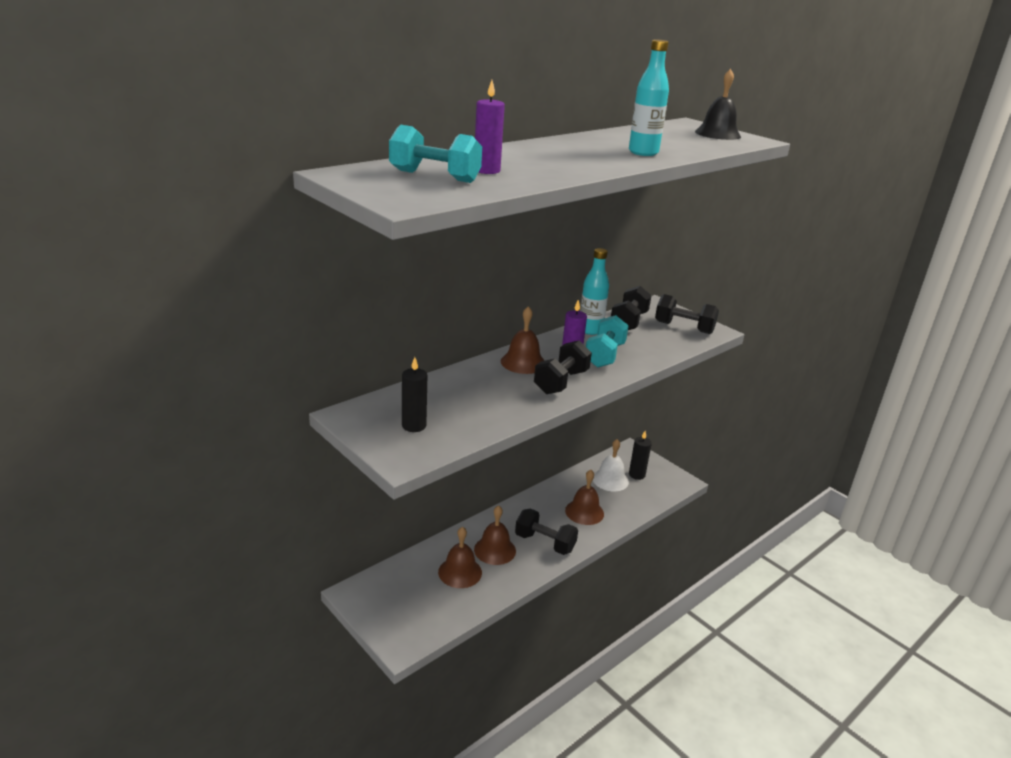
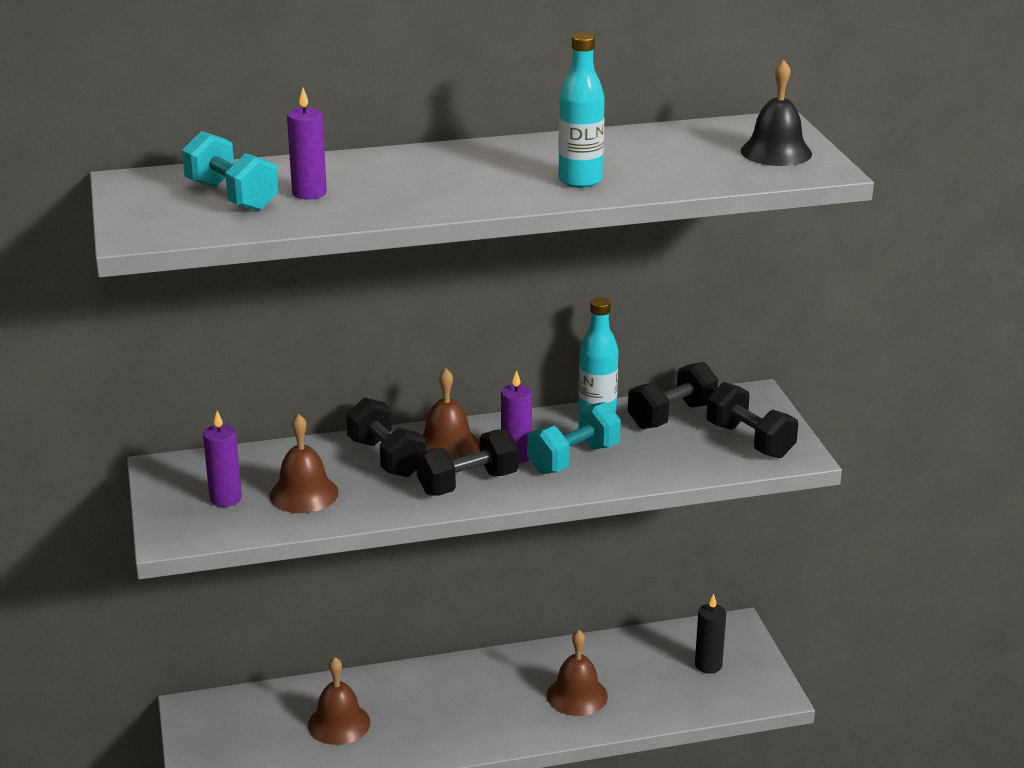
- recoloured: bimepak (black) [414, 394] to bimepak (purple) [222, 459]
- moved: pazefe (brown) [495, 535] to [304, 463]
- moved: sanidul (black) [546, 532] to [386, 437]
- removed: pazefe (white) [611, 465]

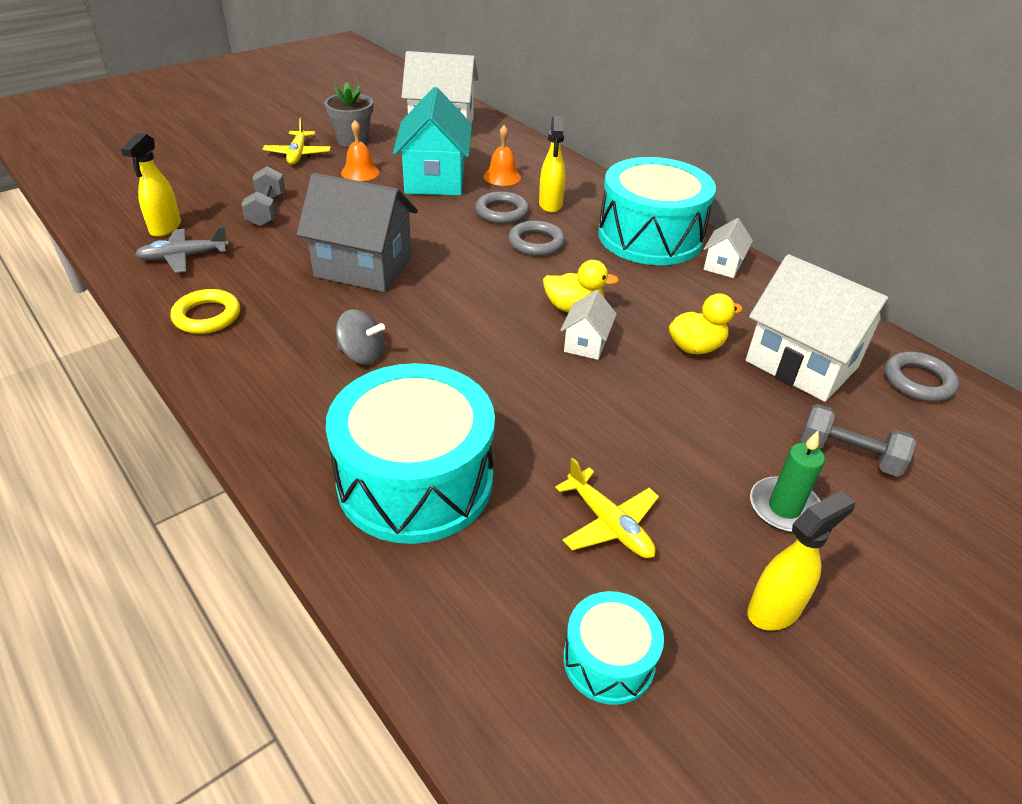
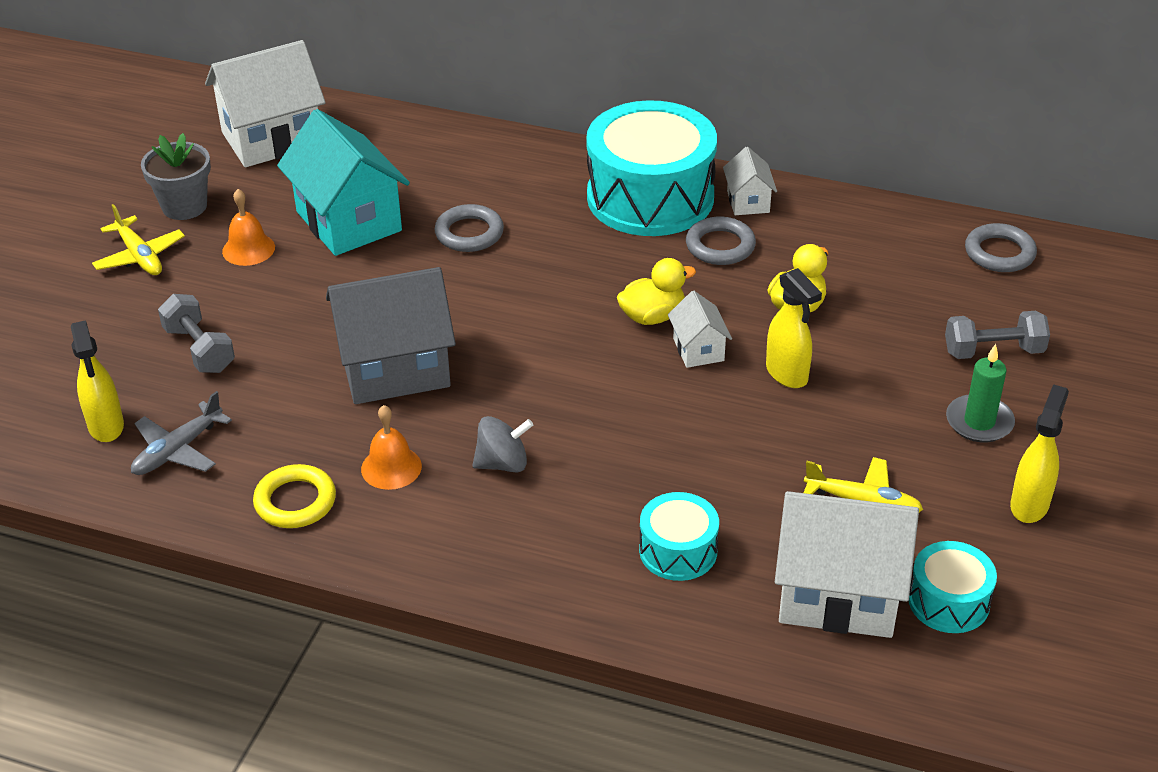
- resized: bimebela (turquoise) [410, 453] = [679, 536] x0.49
- moved: pazefe (orange) [502, 155] to [391, 447]
- moved: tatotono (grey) [536, 238] to [721, 241]
- moved: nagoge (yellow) [552, 164] to [794, 328]
- moved: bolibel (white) [817, 328] to [847, 564]

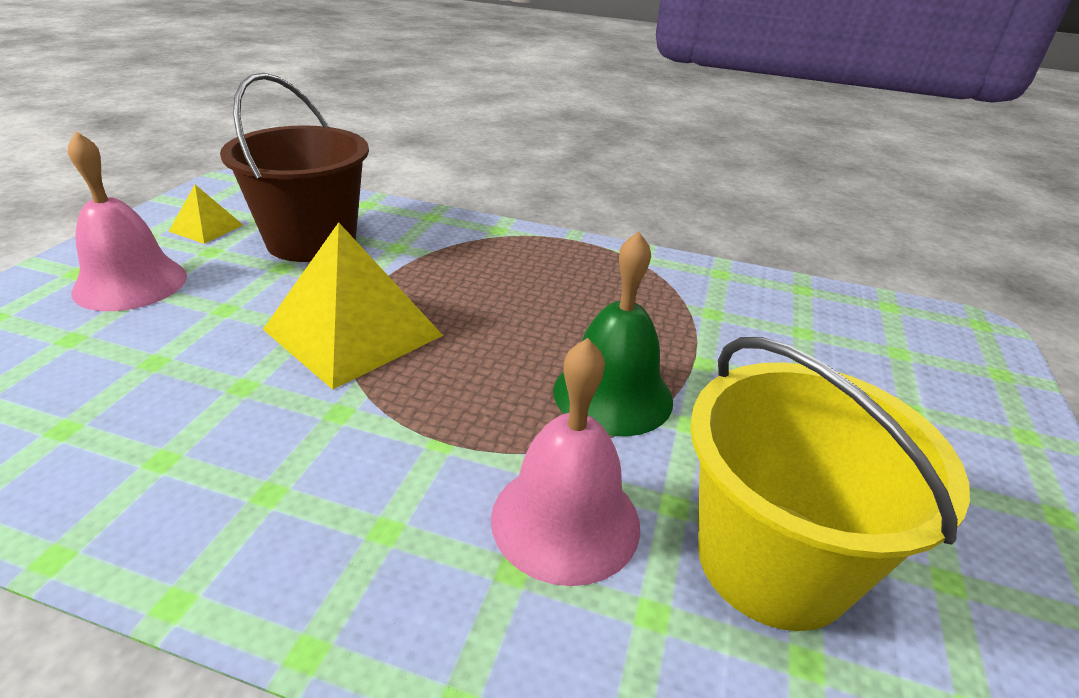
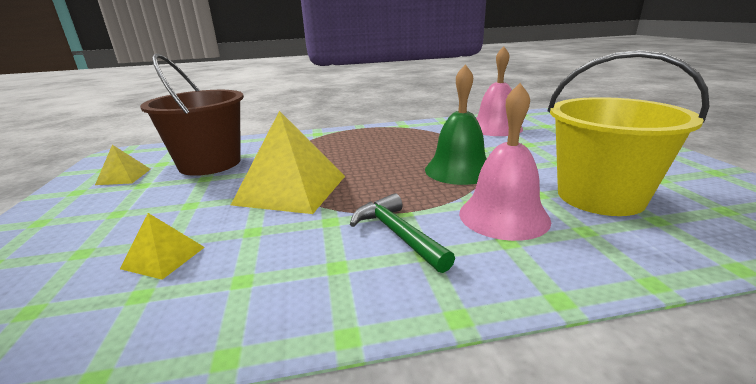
- moved: pazefe (pink) [127, 221] to [499, 91]
- added: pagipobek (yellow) [162, 246]
- added: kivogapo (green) [402, 233]

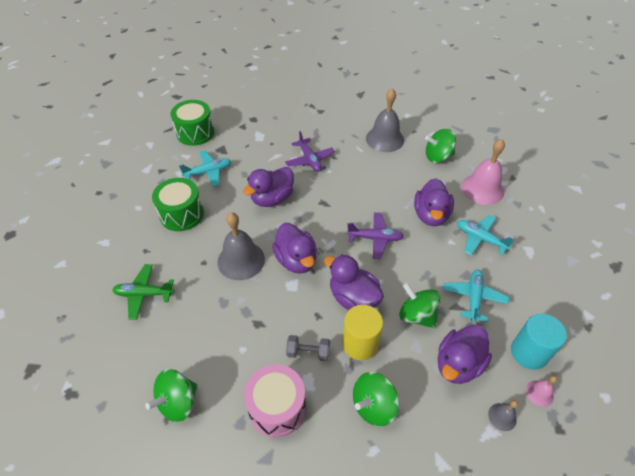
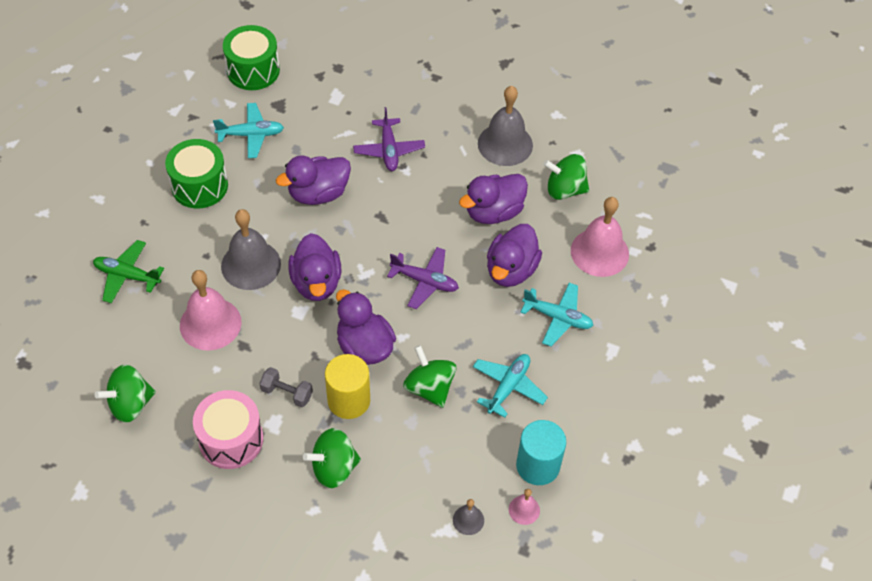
- moved: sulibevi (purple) [465, 354] to [493, 199]
- turned: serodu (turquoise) [486, 235] = [557, 315] 150 degrees clockwise
- added: pazefe (pink) [211, 310]

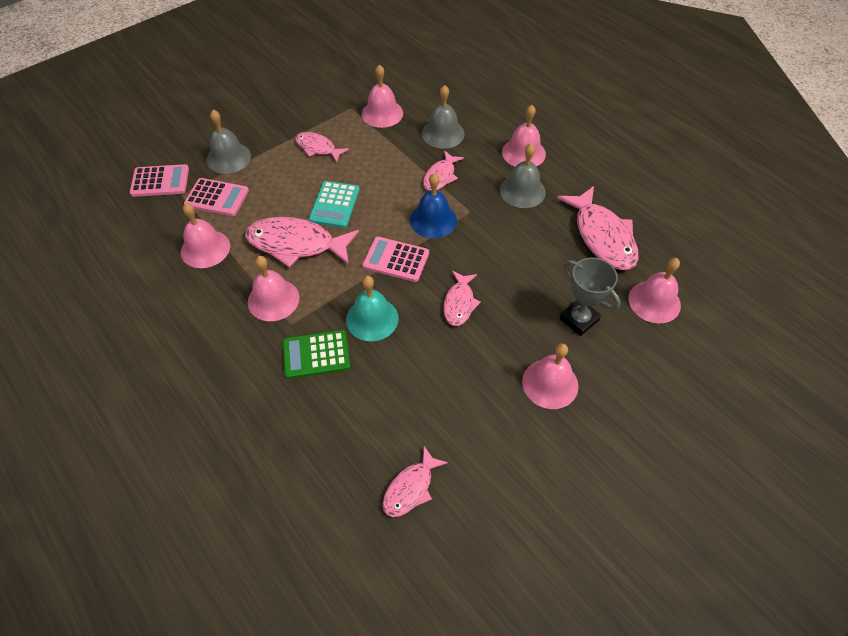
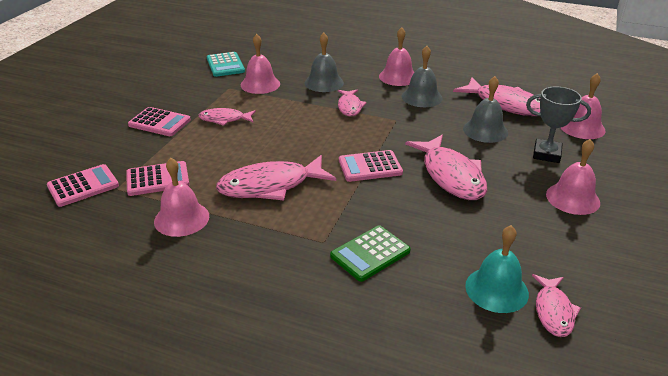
- moved: pazefe (grey) [229, 142] to [485, 109]
- removed: pazefe (pink) [273, 288]
- moved: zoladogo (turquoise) [334, 204] to [226, 64]
- moved: pazefe (turquoise) [372, 308] to [497, 269]
- removed: pazefe (blue) [433, 205]
- resized: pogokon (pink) [462, 298] = [446, 167] x1.77
- added: zoladogo (pink) [159, 121]

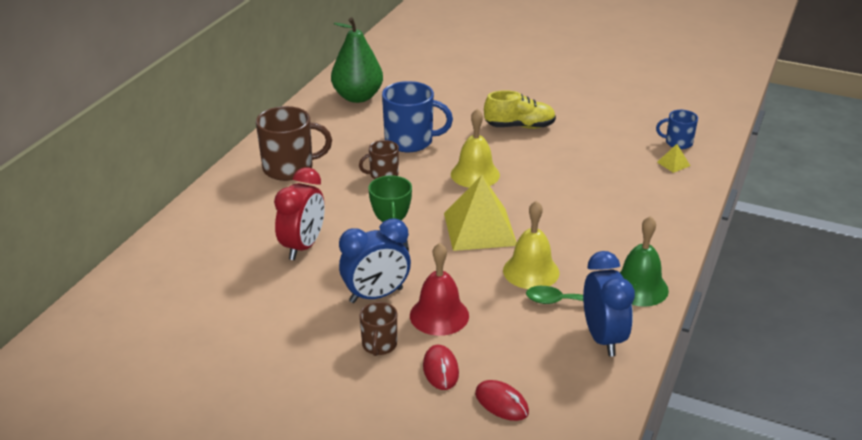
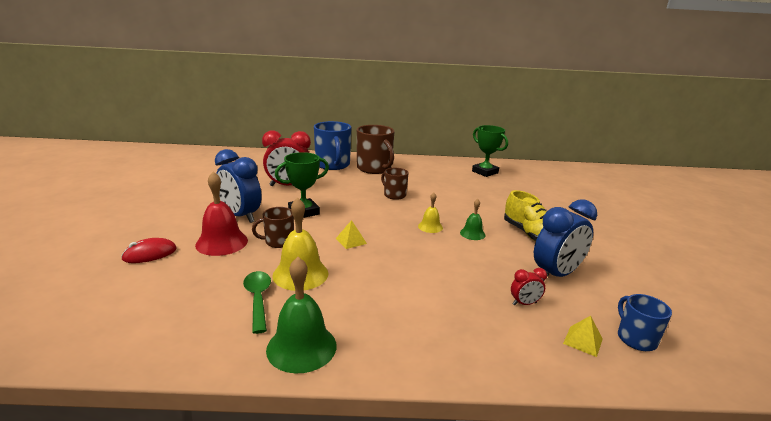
- replaced: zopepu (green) [357, 60] to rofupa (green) [490, 151]
- moved: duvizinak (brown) [378, 329] to [273, 227]
- moved: duvizinak (blue) [417, 116] to [333, 145]
- resized: pagipobek (yellow) [480, 213] = [351, 234] x0.40
- resized: pazefe (yellow) [475, 148] = [430, 213] x0.55
- removed: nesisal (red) [502, 400]
- moved: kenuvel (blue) [609, 304] to [565, 240]
- added: pazefe (green) [472, 219]
- added: kenuvel (red) [529, 287]

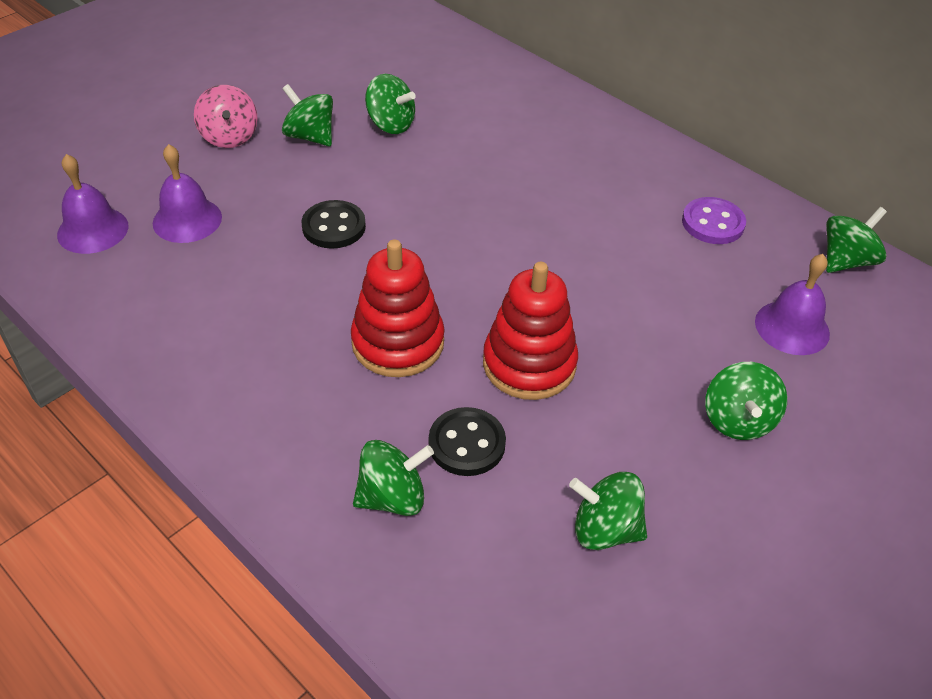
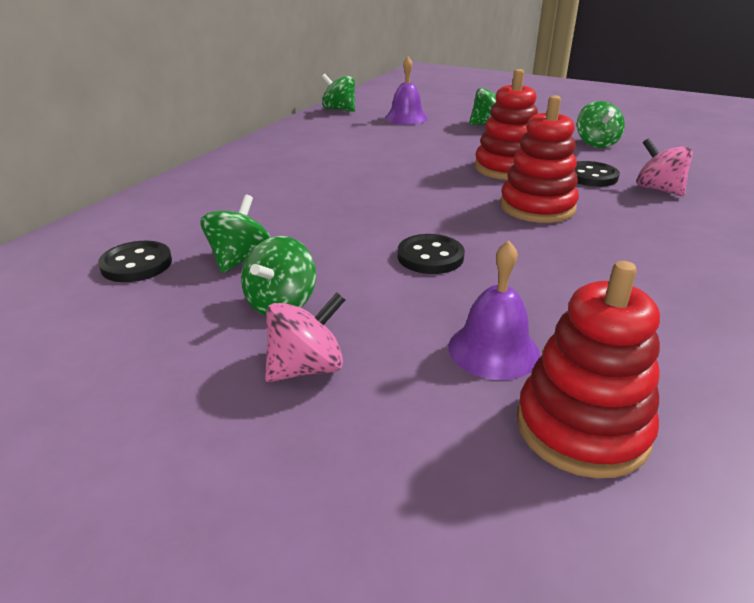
- replaced: pazefe (purple) [92, 204] to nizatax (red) [588, 369]
- recoloured: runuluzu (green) [393, 478] to runuluzu (pink) [664, 167]
- removed: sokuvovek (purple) [714, 220]
- added: sokuvovek (black) [135, 261]

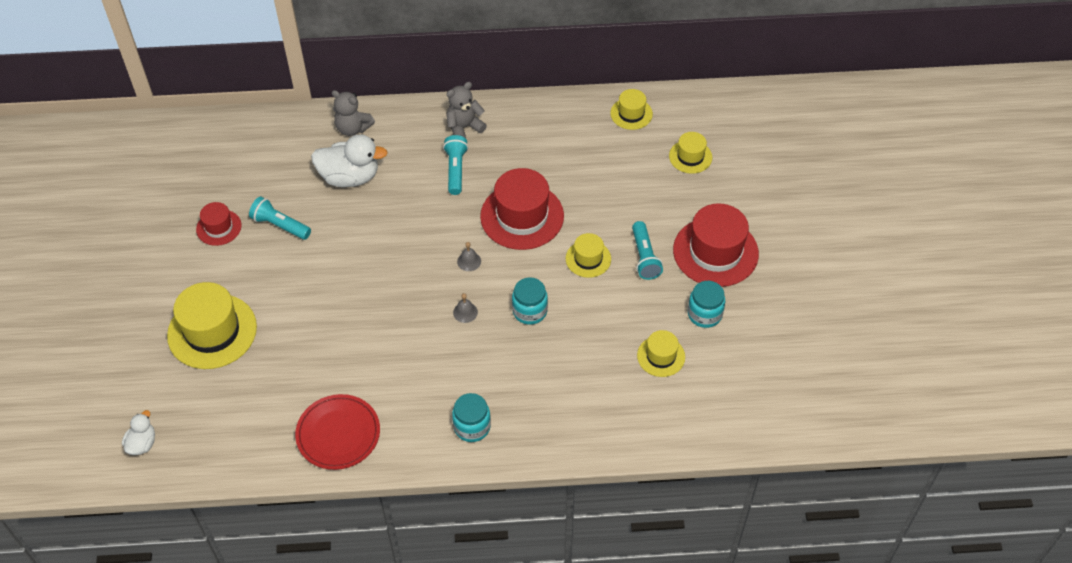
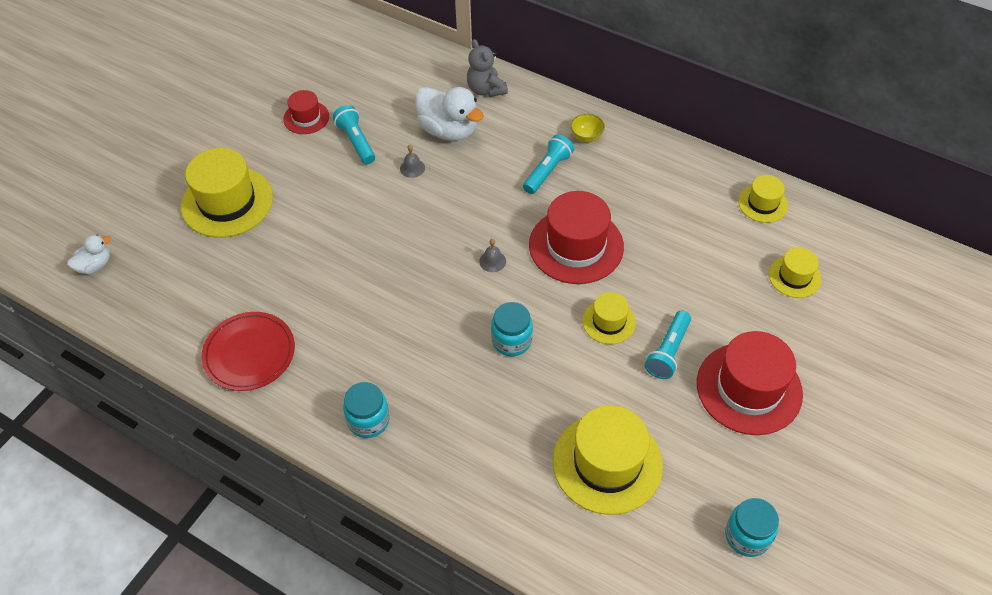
- replaced: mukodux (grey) [466, 110] to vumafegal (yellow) [587, 128]
- moved: pazefe (grey) [465, 308] to [412, 161]
- resized: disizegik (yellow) [661, 353] = [608, 460] x1.87
- moved: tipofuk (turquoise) [706, 304] to [752, 527]

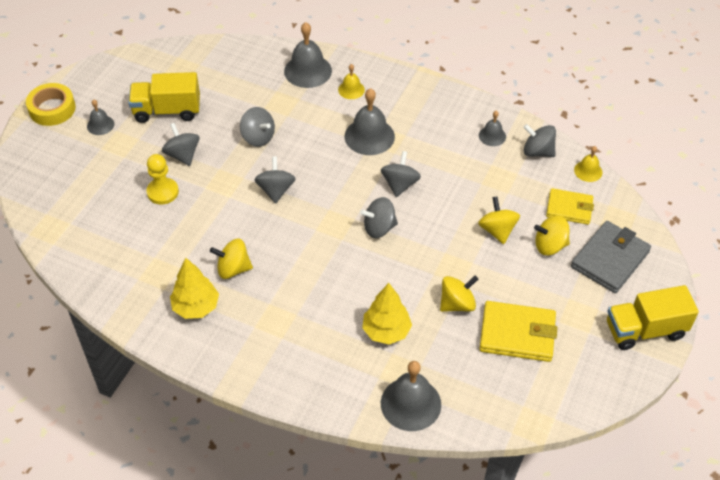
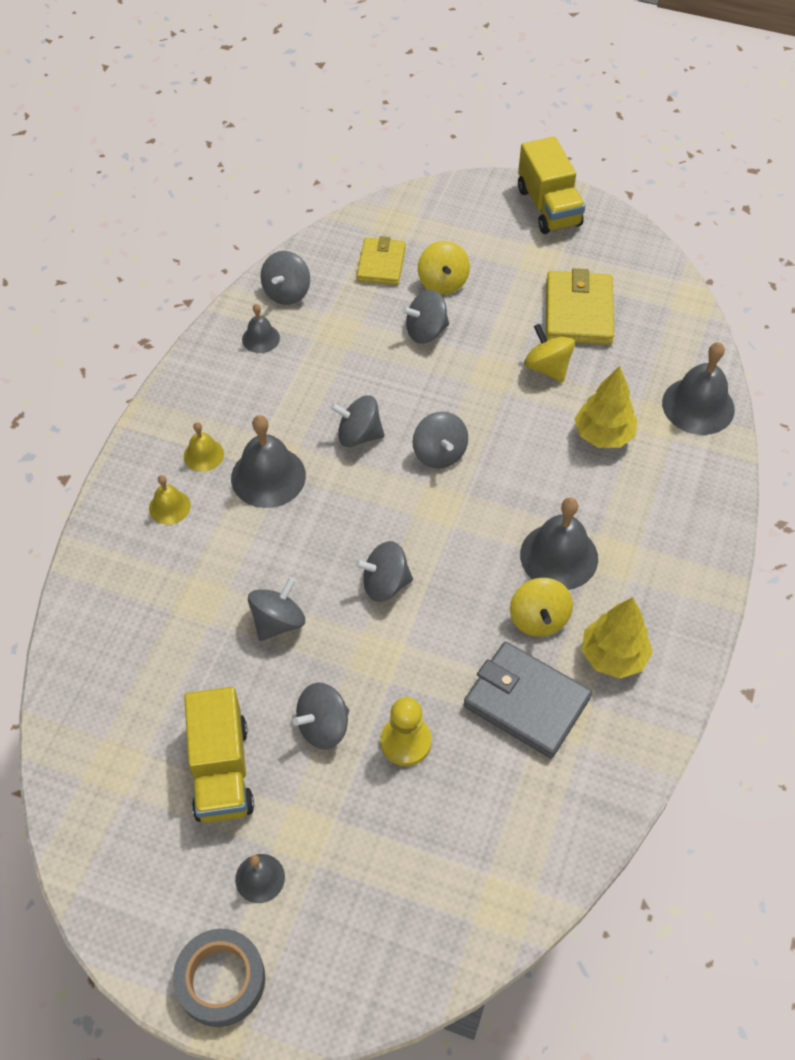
- recoloured: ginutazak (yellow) [51, 104] to ginutazak (grey) [219, 978]
- moved: pazefe (grey) [308, 55] to [559, 544]
- recoloured: runuluzu (yellow) [499, 220] to runuluzu (grey) [425, 317]
- moved: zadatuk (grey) [611, 257] to [528, 699]
- moved: pazefe (yellow) [588, 164] to [204, 447]

